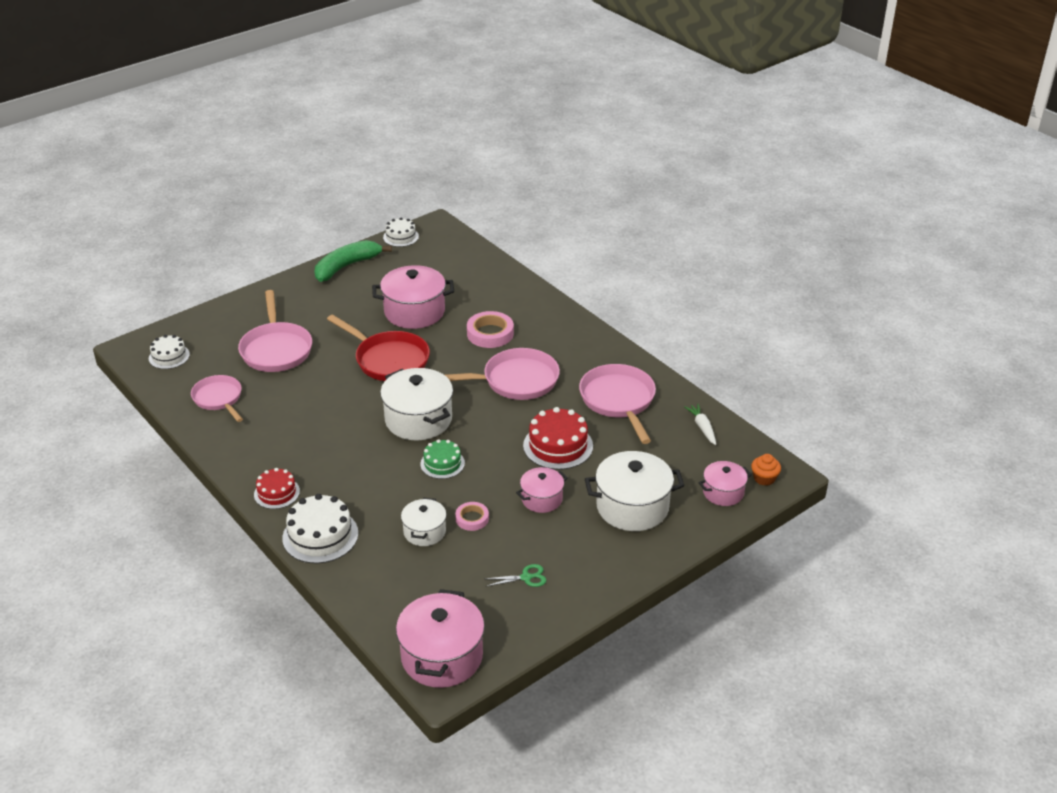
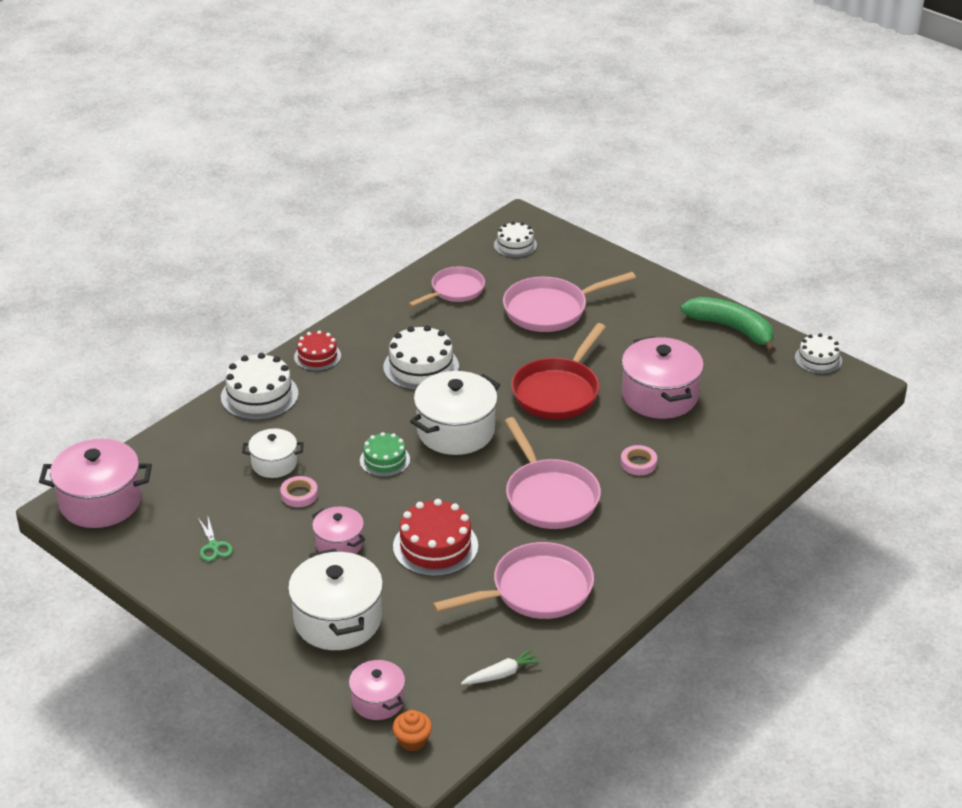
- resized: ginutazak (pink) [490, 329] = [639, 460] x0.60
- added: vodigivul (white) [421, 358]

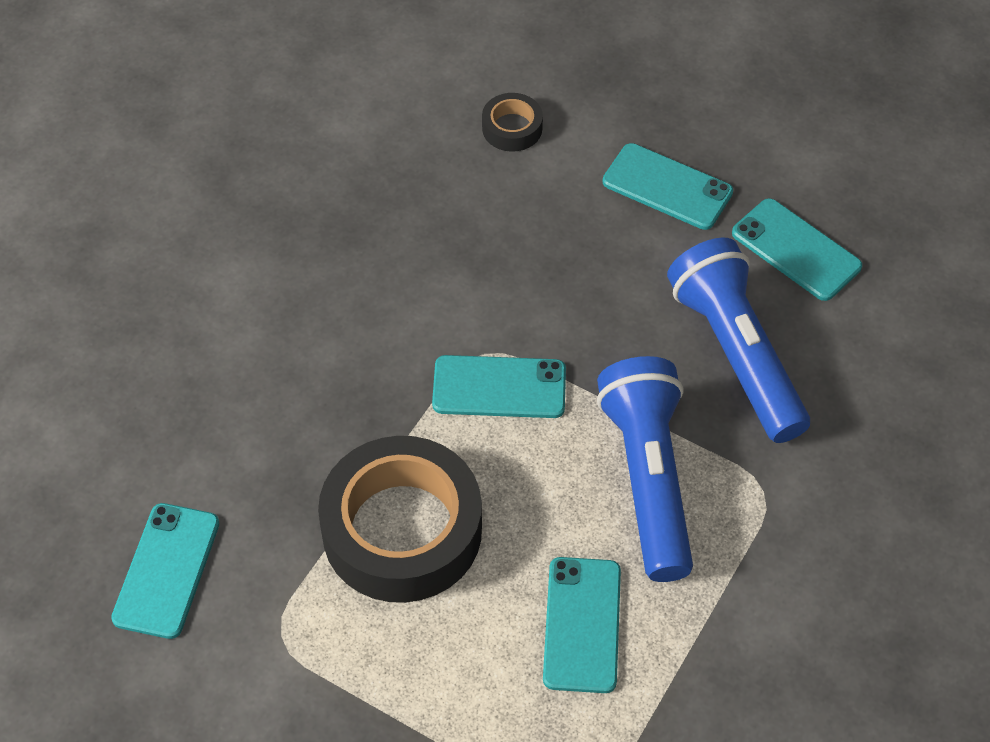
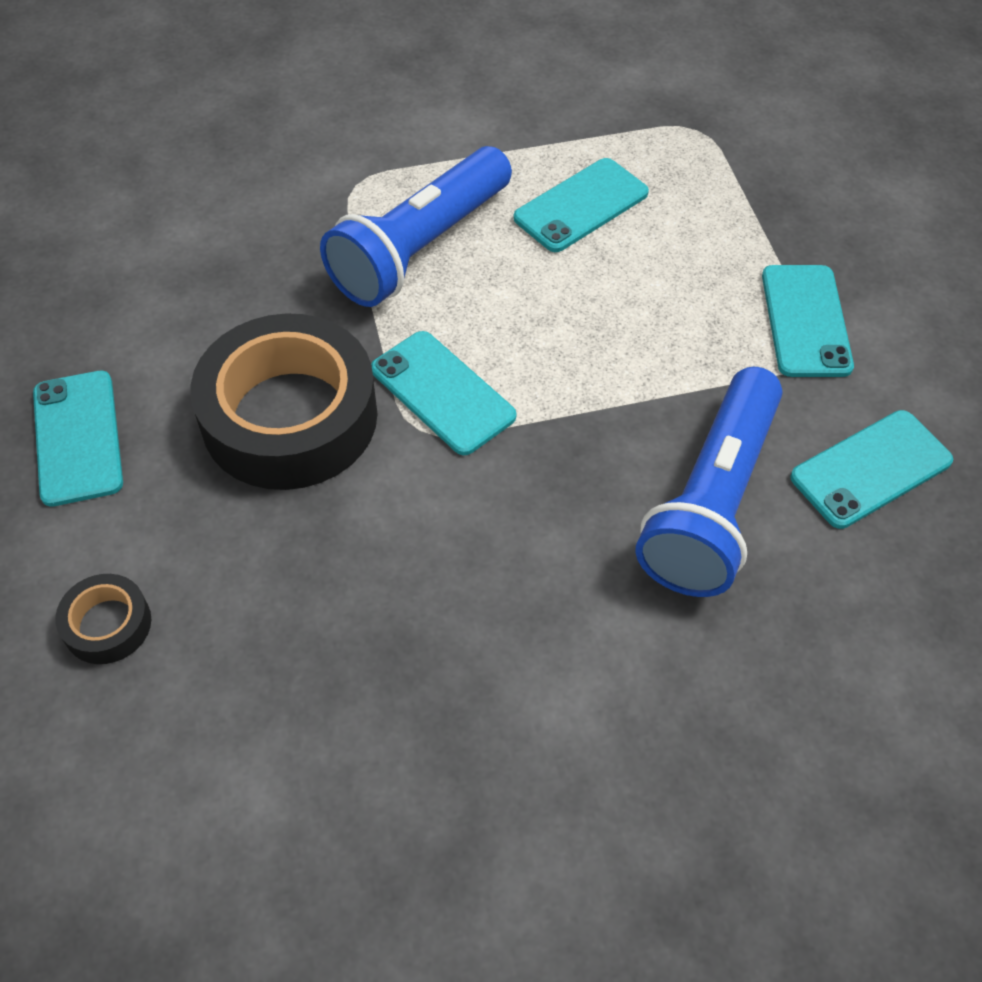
- moved: ginutazak (black) [400, 519] to [284, 401]
- moved: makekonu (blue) [738, 340] to [709, 482]
- moved: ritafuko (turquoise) [797, 249] to [808, 321]

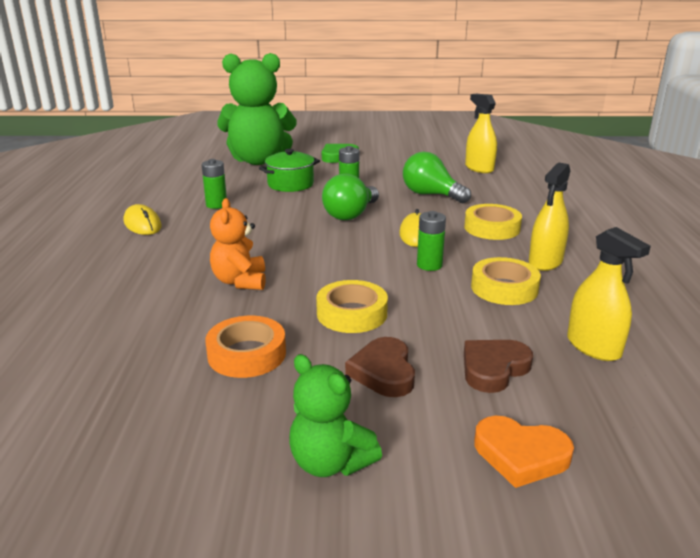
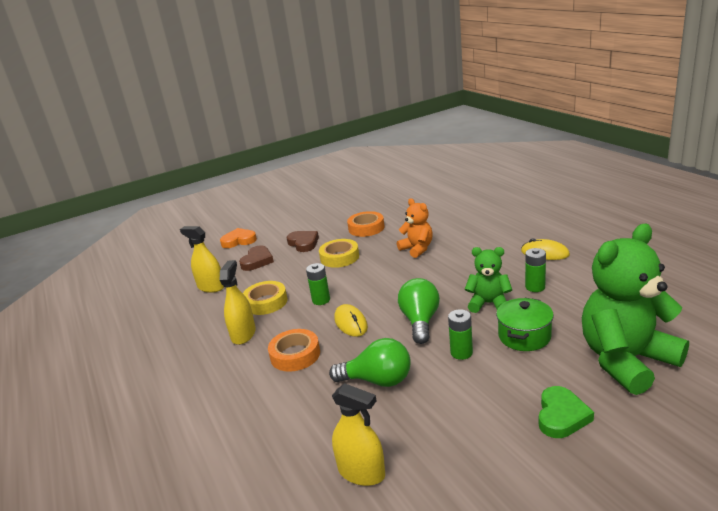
- moved: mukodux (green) [335, 415] to [488, 280]
- recoloured: ginutazak (yellow) [493, 222] to ginutazak (orange) [294, 350]

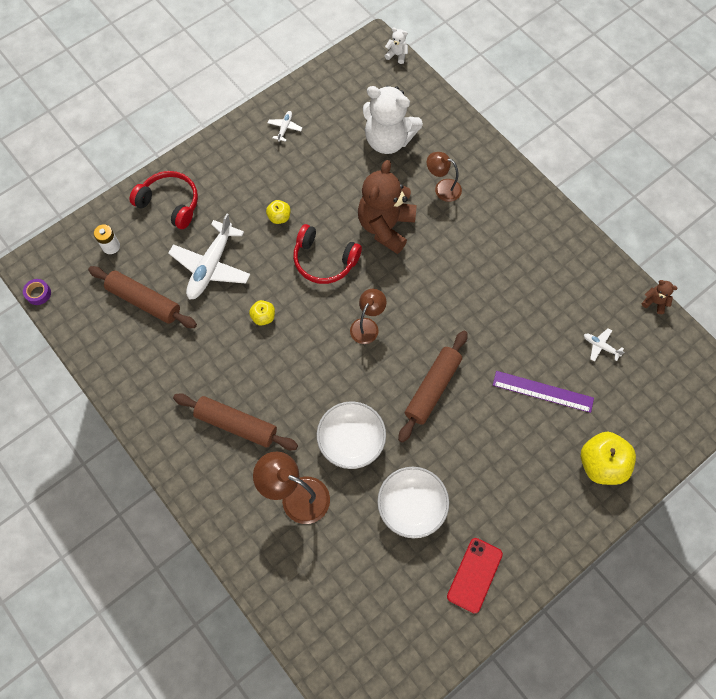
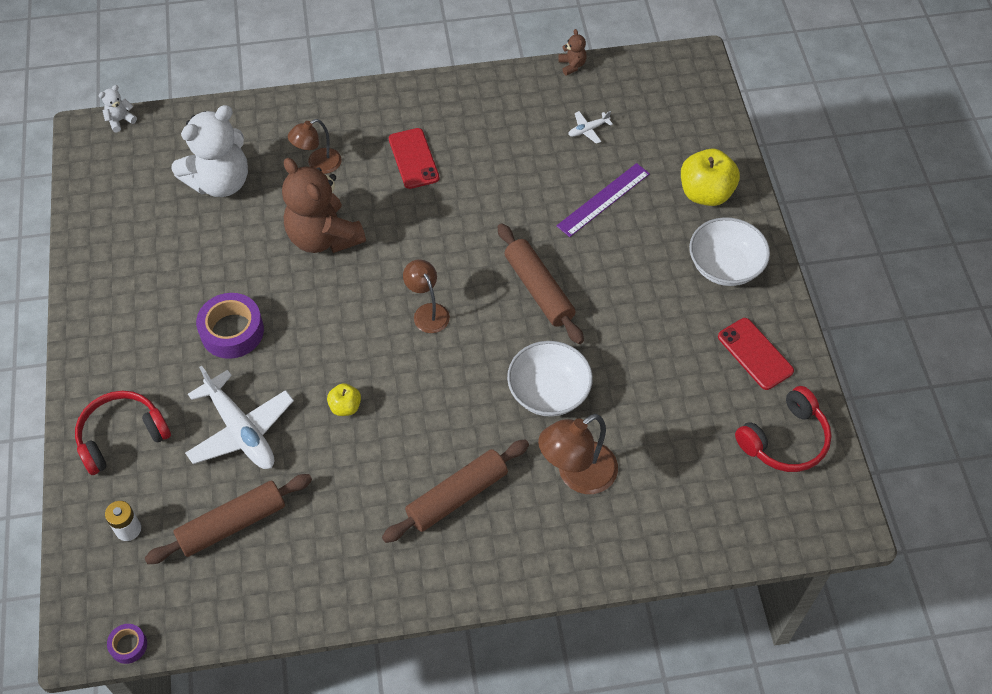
- replaced: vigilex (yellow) [278, 212] to ginutazak (purple) [230, 326]
- removed: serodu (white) [285, 126]
- moved: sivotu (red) [327, 254] to [783, 429]
- moved: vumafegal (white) [413, 502] to [729, 251]
- turned: mukodux (brown) [660, 297] = [573, 52] 105 degrees clockwise
- added: ritafuko (red) [414, 158]

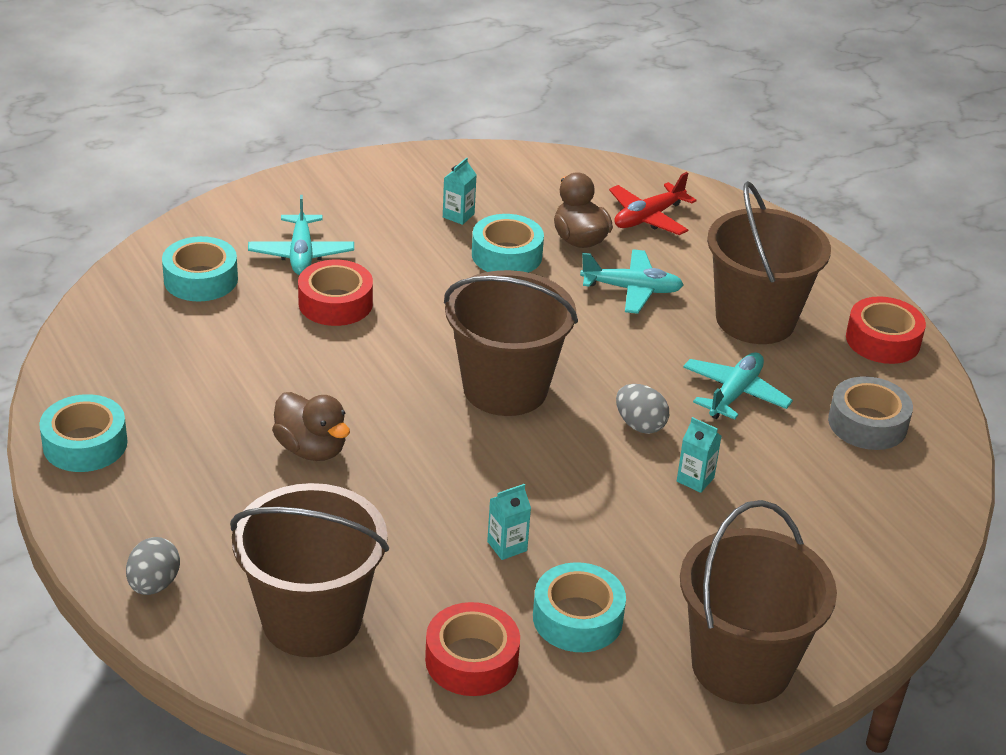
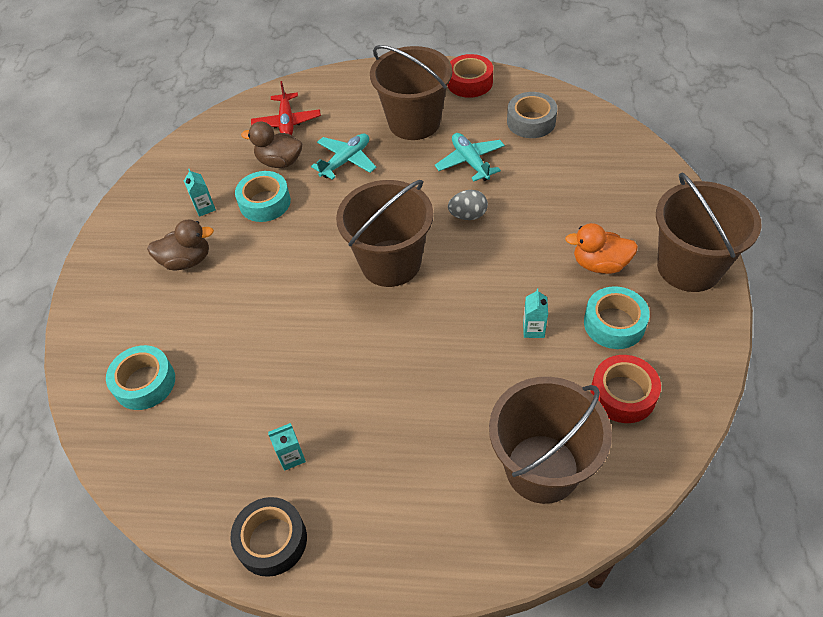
- recoloured: ginutazak (turquoise) [83, 433] to ginutazak (black) [268, 537]
- removed: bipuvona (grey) [153, 566]
- removed: serodu (turquoise) [301, 235]
- moved: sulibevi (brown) [311, 426] to [180, 245]
- removed: ginutazak (red) [335, 293]
- moved: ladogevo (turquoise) [699, 455] to [287, 447]
- added: sulibevi (orange) [601, 248]

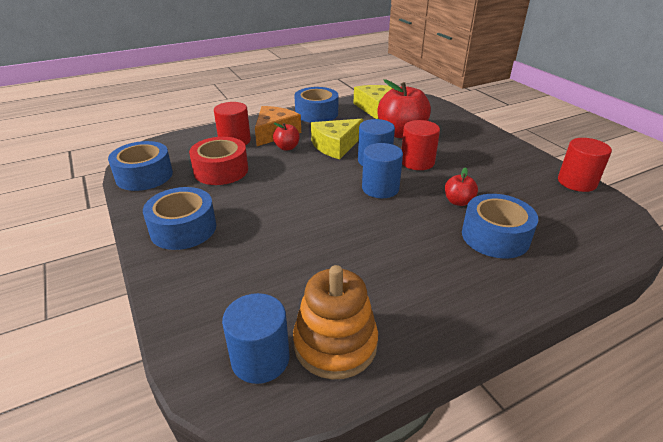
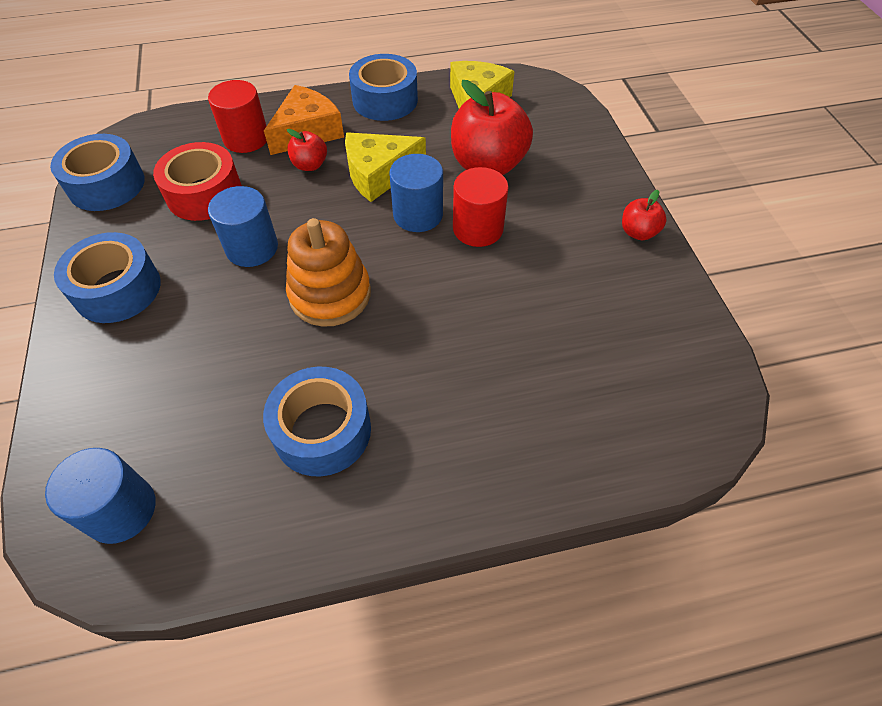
- moved: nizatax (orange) [335, 322] to [328, 272]
- moved: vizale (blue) [382, 170] to [243, 226]
- moved: vigilex (red) [461, 186] to [644, 215]
- moved: ginutazak (blue) [500, 226] to [317, 422]
- removed: vizale (red) [585, 165]

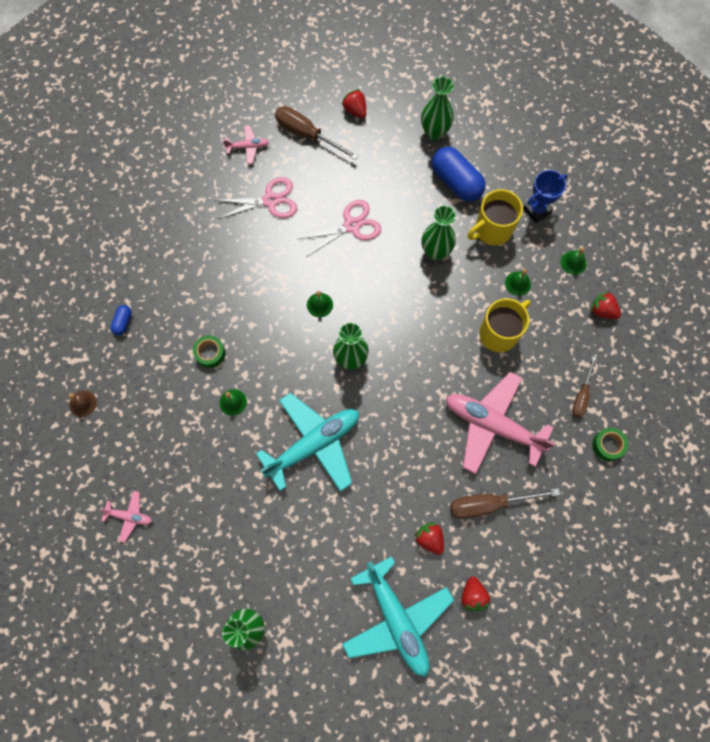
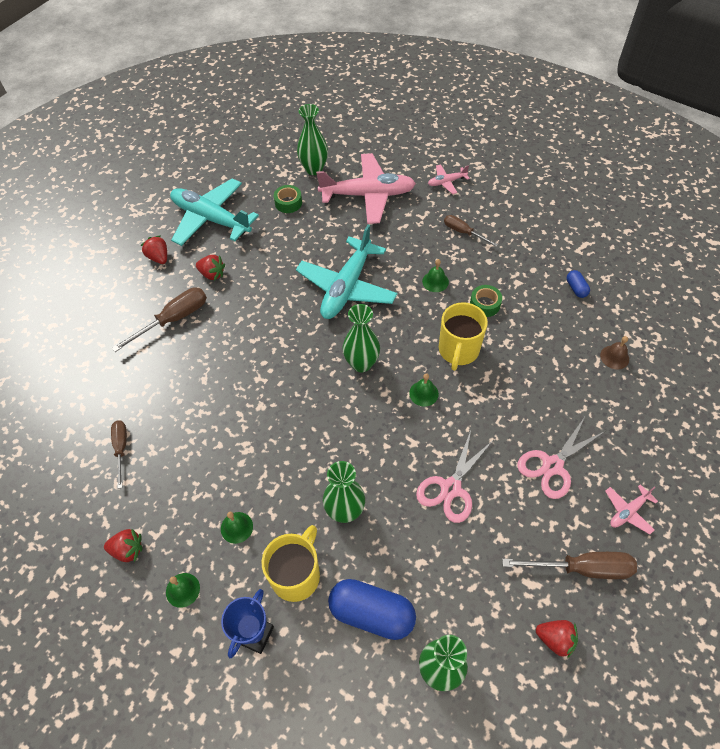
- moved: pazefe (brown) [83, 403] to [614, 352]
- moved: serodu (pink) [501, 423] to [366, 188]
- moved: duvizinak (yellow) [505, 325] to [463, 336]
- moved: ginutazak (green) [610, 444] to [288, 199]
- added: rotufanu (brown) [471, 231]

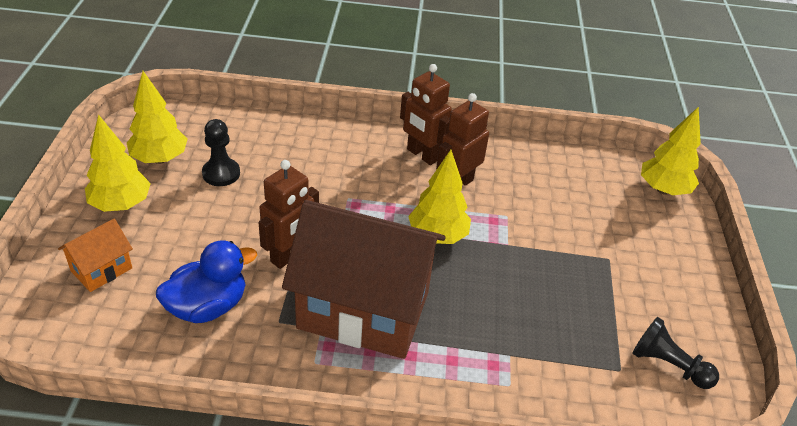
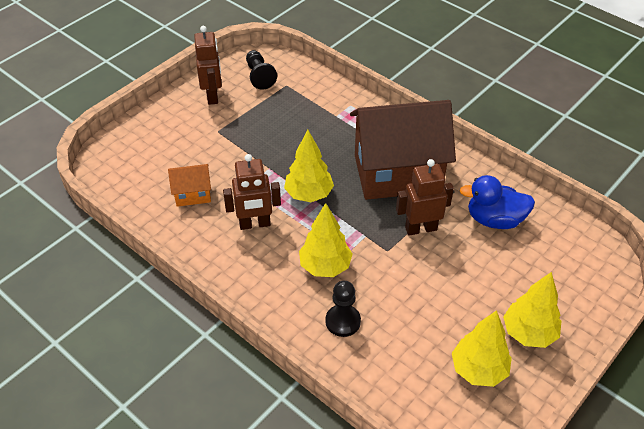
- moved: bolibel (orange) [95, 255] to [189, 185]
- moved: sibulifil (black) [221, 152] to [343, 309]
- turned: bolibel (brown) [363, 279] = [403, 150] 60 degrees counterclockwise
- moved: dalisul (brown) [426, 114] to [208, 65]
- moved: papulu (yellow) [671, 150] to [326, 240]

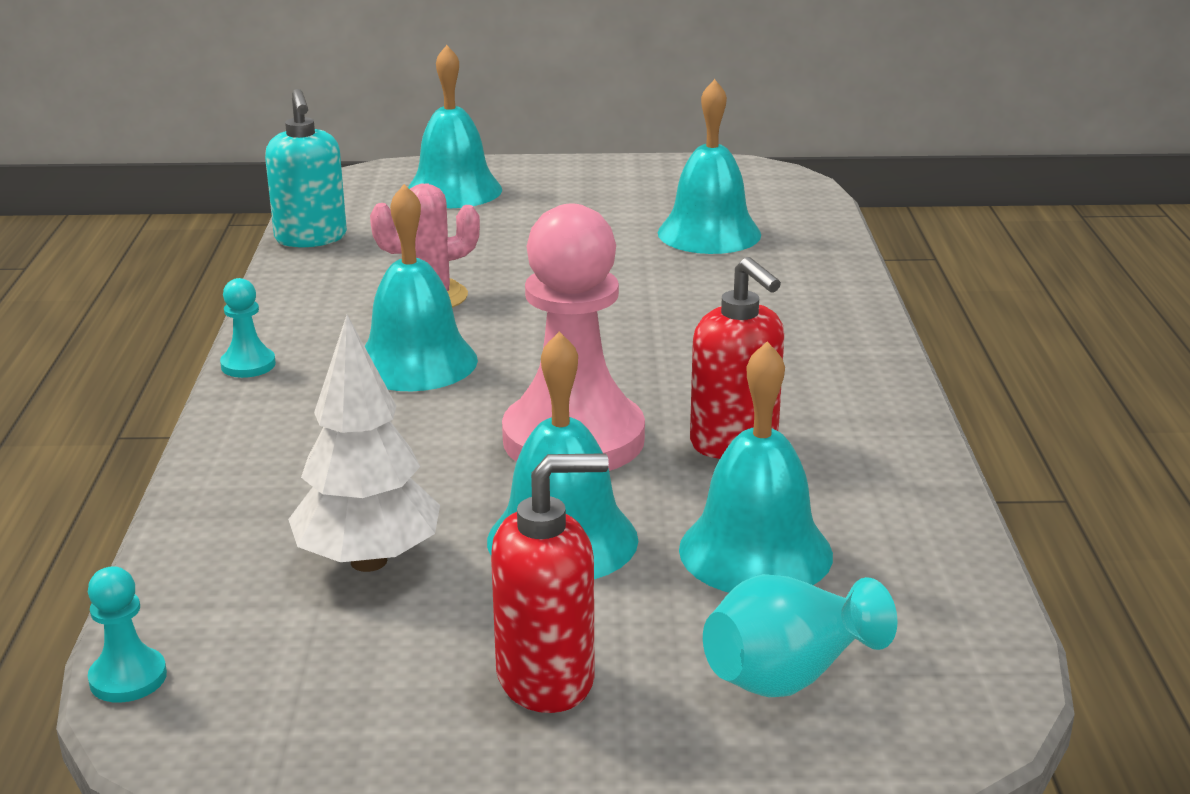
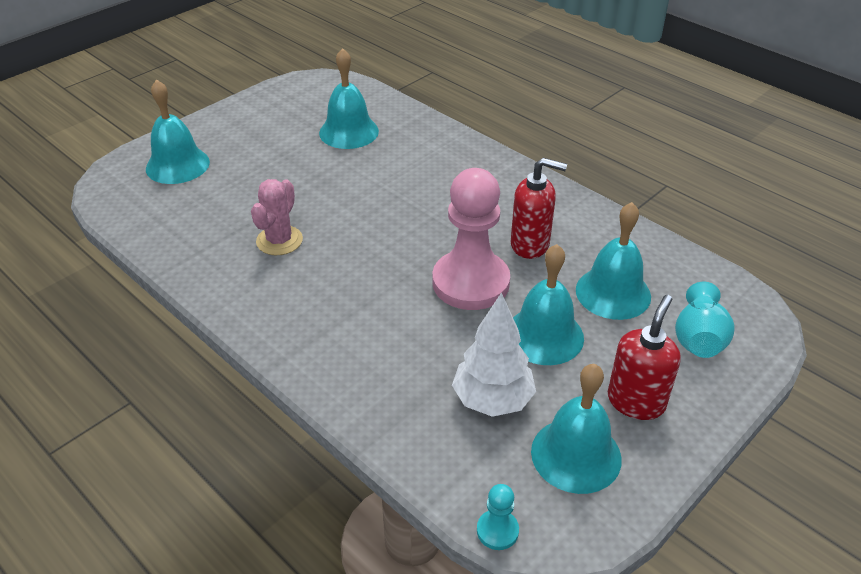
- removed: sibulifil (turquoise) [248, 328]
- removed: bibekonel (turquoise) [306, 168]
- moved: pazefe (turquoise) [421, 287] to [576, 429]

